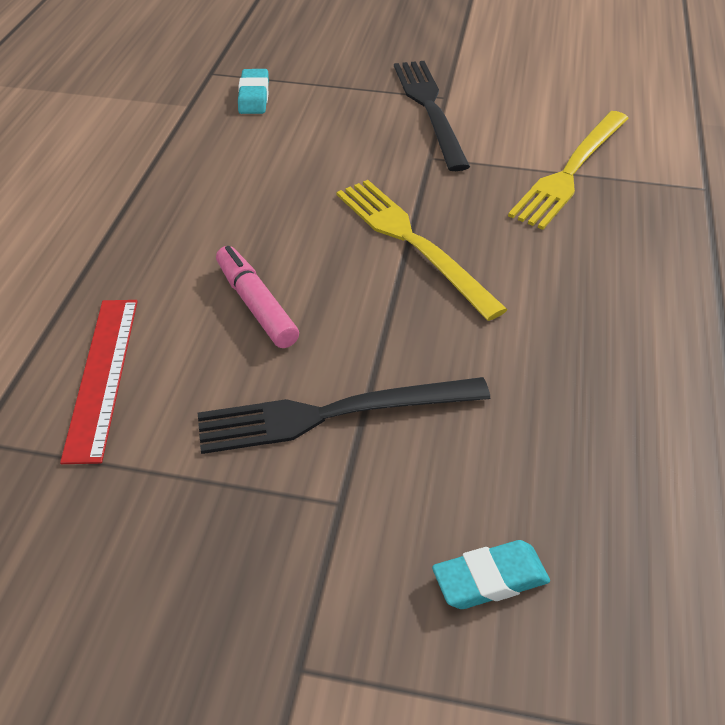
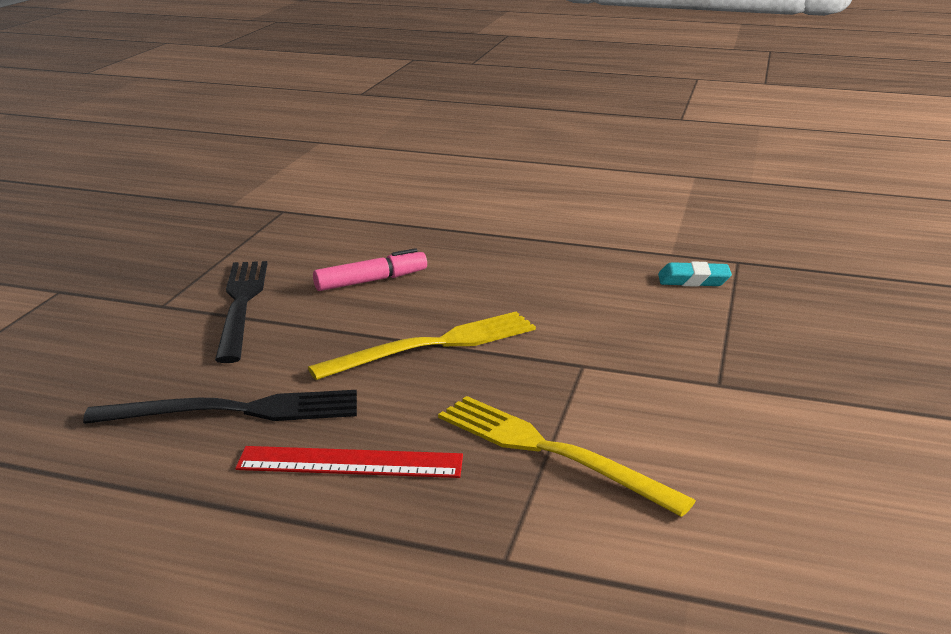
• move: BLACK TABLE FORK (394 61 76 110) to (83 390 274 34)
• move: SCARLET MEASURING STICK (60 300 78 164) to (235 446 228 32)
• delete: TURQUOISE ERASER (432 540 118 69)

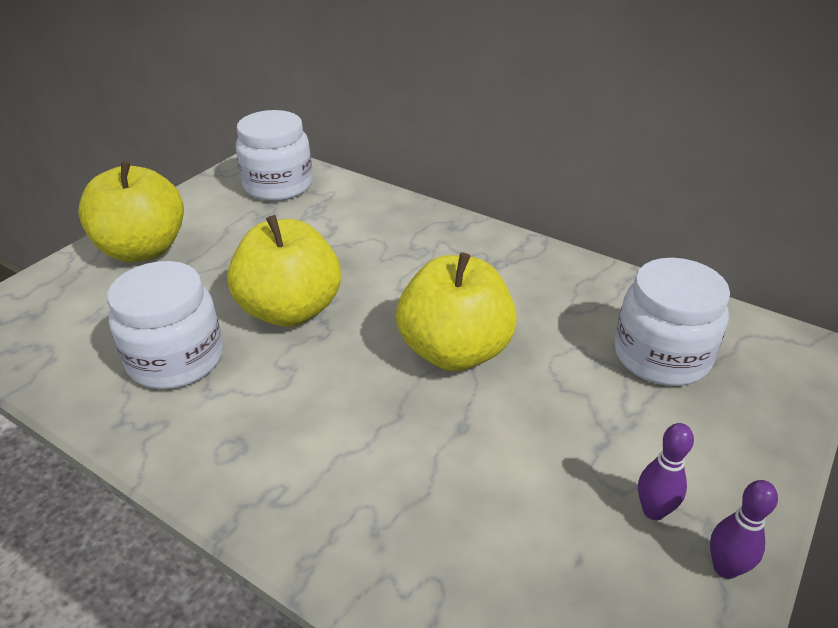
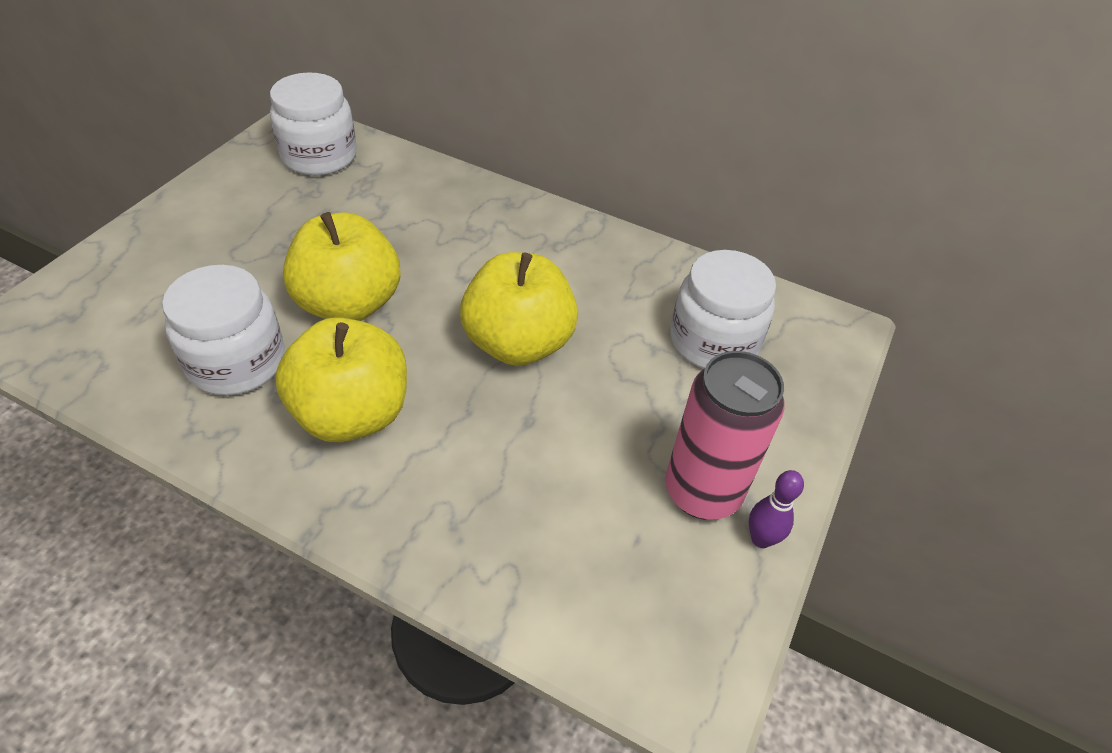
• move: BRIGHT YELLOW APPLE FRUIT (78 161 106 101) to (275 317 132 125)
• replace: ROYAL PURPLE SKITTLE (638 423 56 97) to ROSY TIN (665 351 120 169)

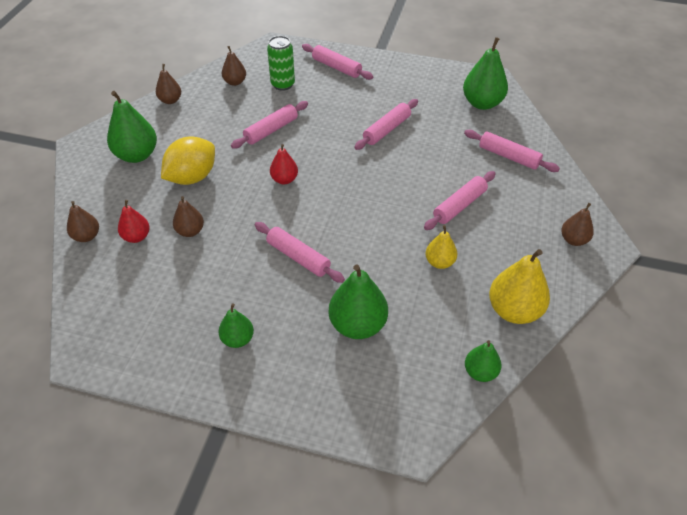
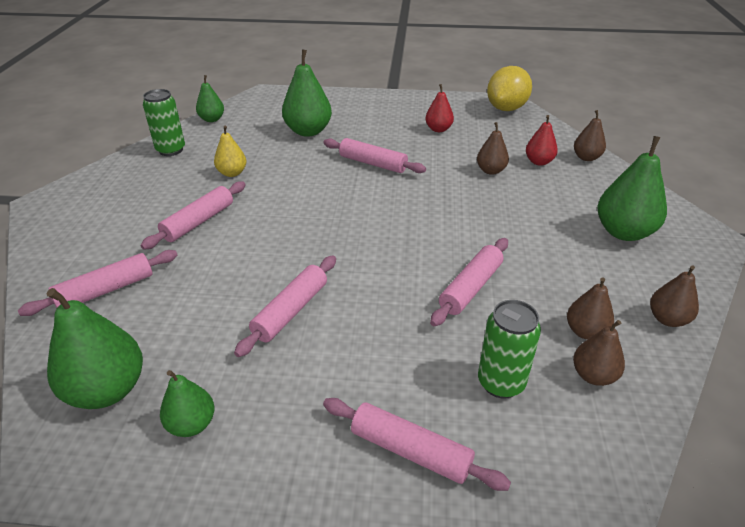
• rotate: ROSY PASTRY ROLLER (464 130 96 42) = (18 250 160 66) 60 degrees counterclockwise
• move: BRIGHT YELLOW CITRUS FRUIT (161 136 54 49) to (487 66 45 45)
• move: SCARLET PEAR (270 144 28 40) to (425 84 29 48)
• move: RUSSET PEAR (561 203 33 43) to (567 277 47 63)
• replace: BRIGHT YELLOW PEAR (489 249 61 75) to GREEN TIN (143 89 42 67)
• move: GREEN PEAR (218 303 36 45) to (160 370 55 67)

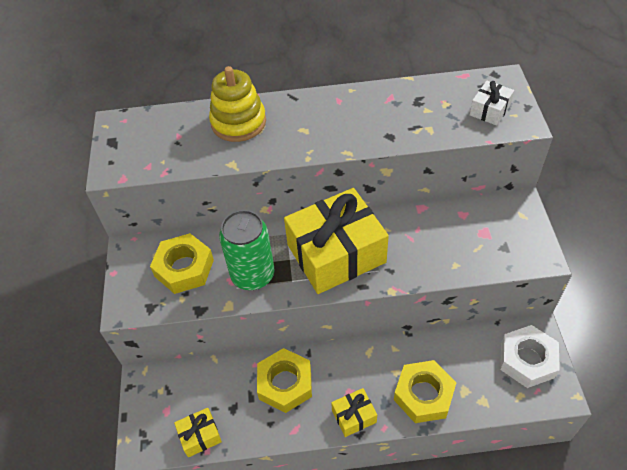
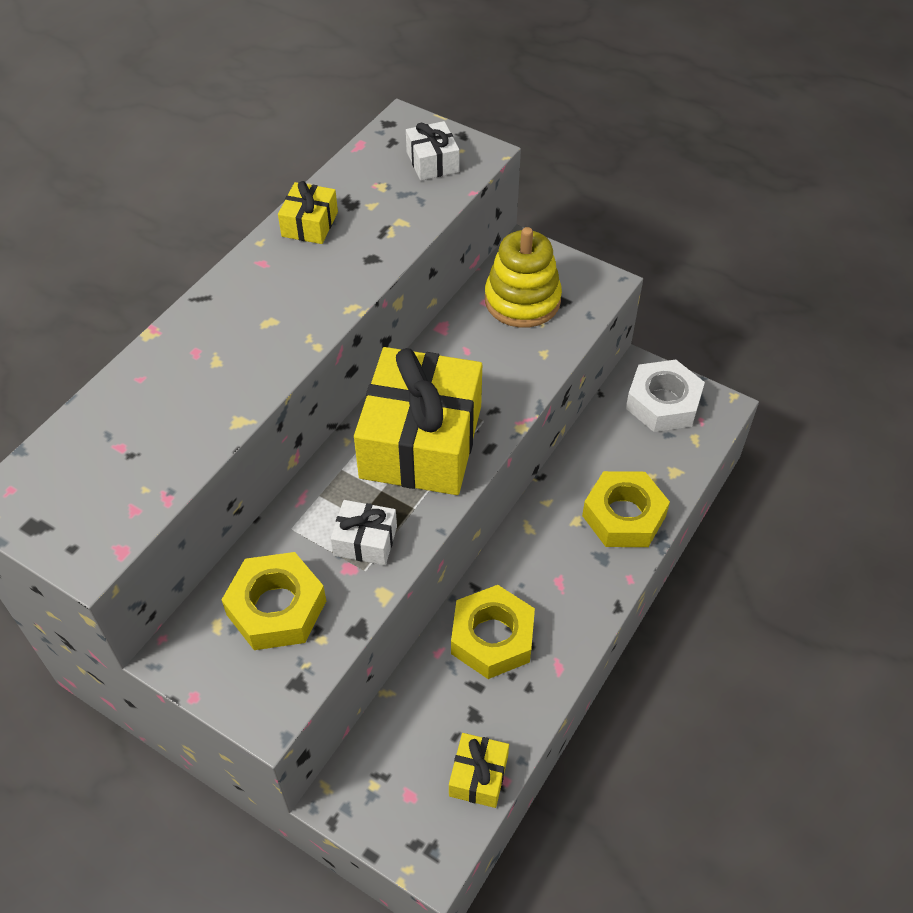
• move: BRIGHT YELLOW RING STACKER (209 66 57 76) to (485 227 77 101)
• replace: GREEN TIN (219 210 55 80) to PURE WHITE PRESENT (331 500 66 65)
• move: BRIGHT YELLOW PRESENT (331 388 46 49) to (278 181 60 63)

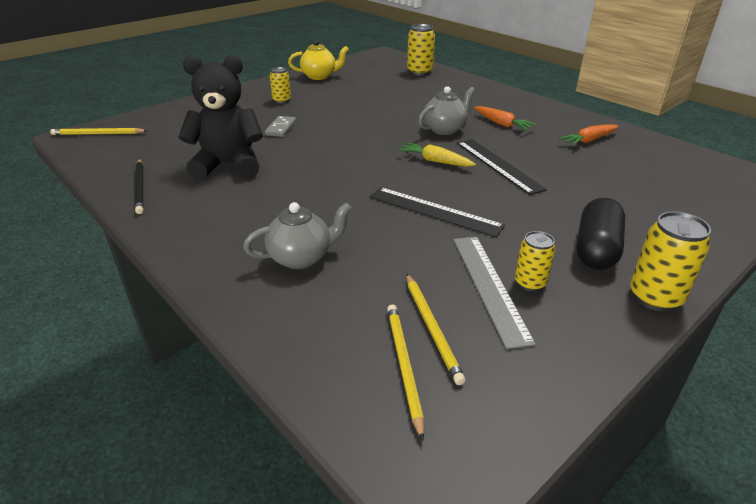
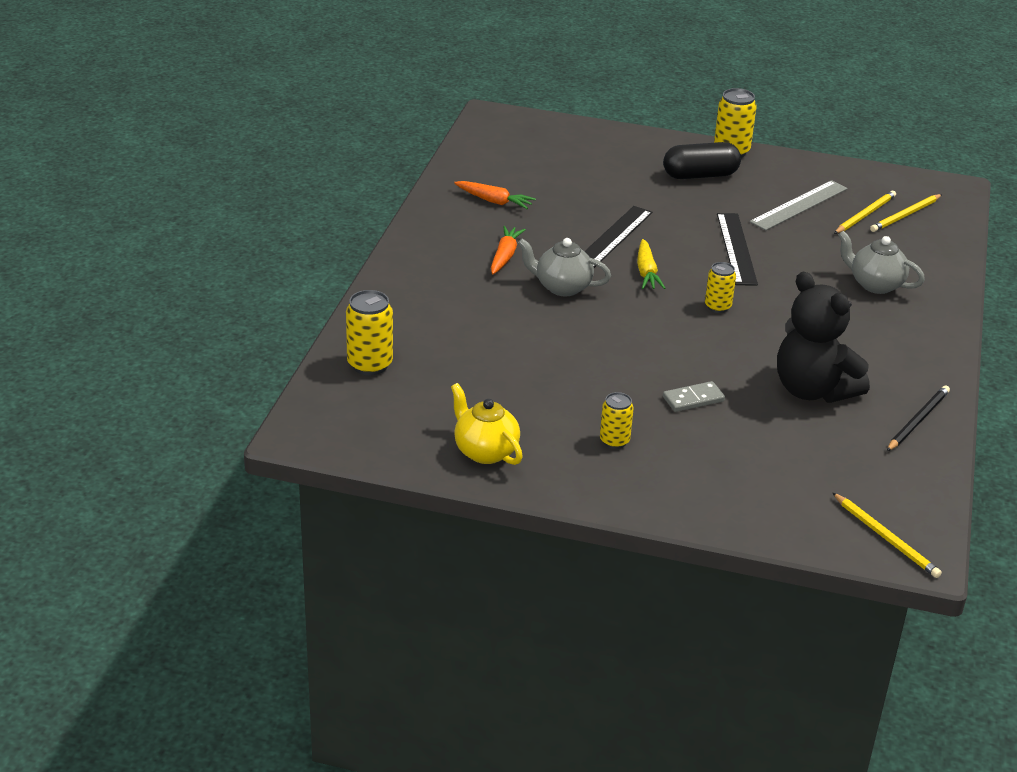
• move: BRIGHT YELLOW TIN (515 231 41 61) to (705 262 31 51)

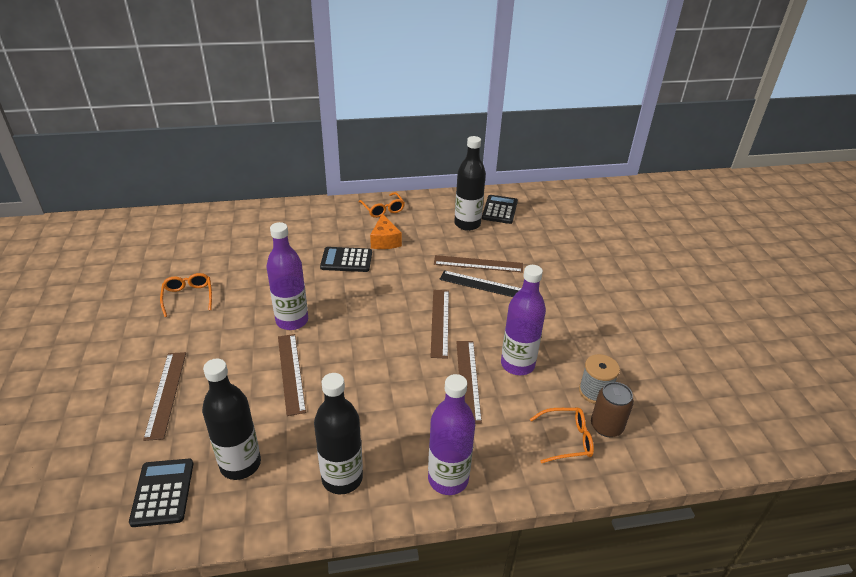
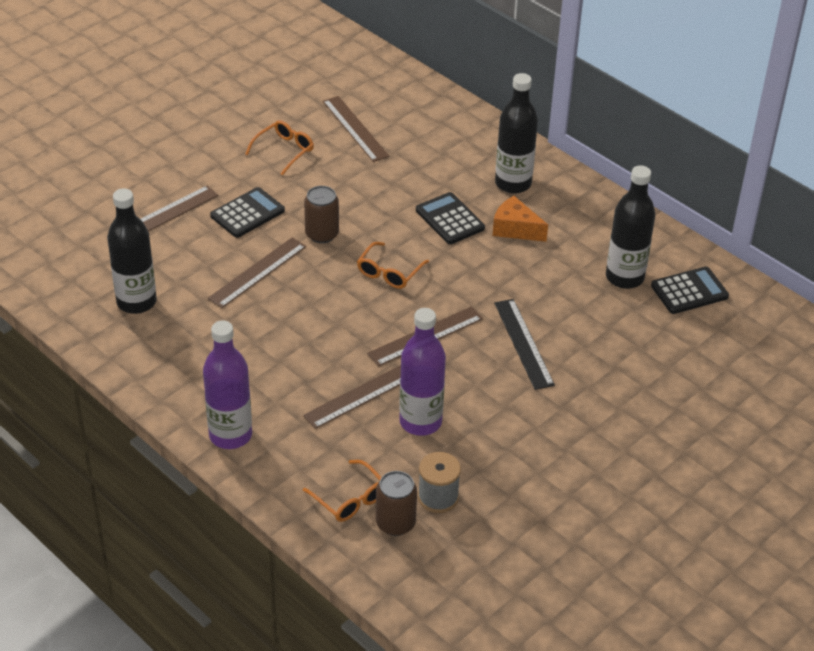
• move: BRIGHT ORANGE EYEGLASSES (359 192 46 26) to (357 242 72 47)
• rotate: BRIGHT ORANGE CHEESE (370 214 32 35) = (493 196 55 46) 75 degrees clockwise
• replace: ROYAL PURPLE BOTTLE (266 222 42 108) to RUSSET TIN (304 186 35 57)
• move: RUSSET MEASURING STICK (434 255 89 18) to (323 96 66 66)
• move: BLACK BOTTLE (314 373 49 122) to (495 73 43 120)
• move: BLACK ADDING MACHINE (129 459 64 68) to (210 187 75 51)

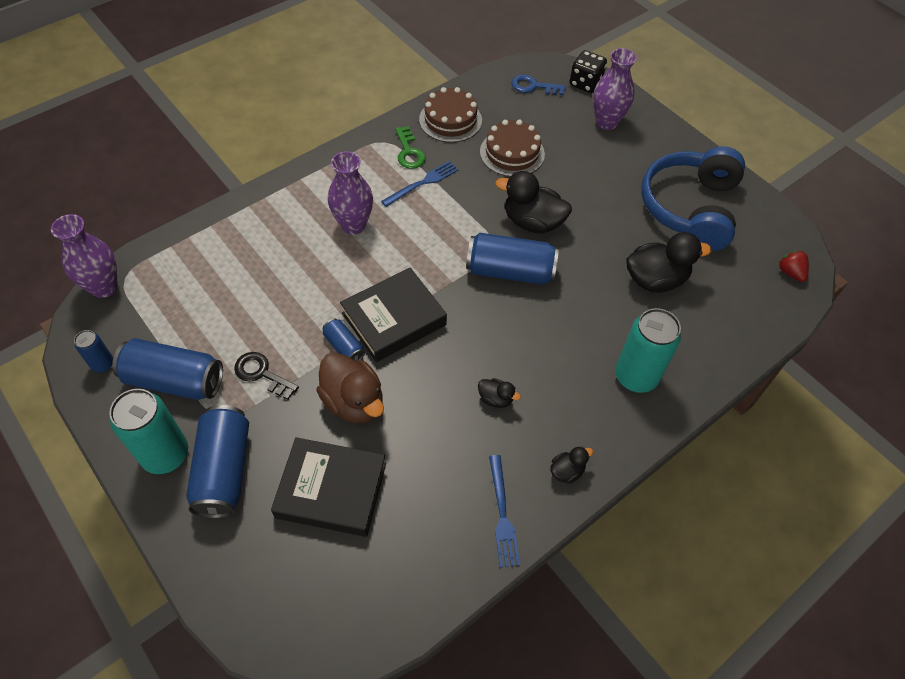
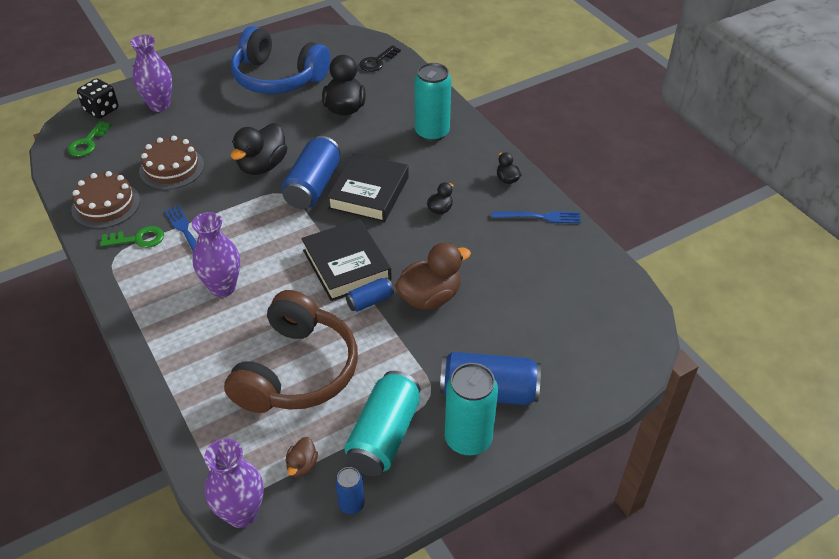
• recolor: COBALT KEY (511 74 55 22) to GREEN KEY (68 121 43 36)
• delete: SCARLET STRAWBERRY (778 250 31 32)
• recolor: COBALT TIN (112 338 111 62) to TURQUOISE TIN (344 371 76 105)
• move: BLACK KEY (234 352 65 48) to (359 45 42 27)
• move: BLACK HARDCOVER (271 437 115 100) to (327 153 82 70)
• insert: RUSSET HEADPHONES (224 290 134 123)
• insert: RUSSET RUBBER DUCK (286 437 32 40)

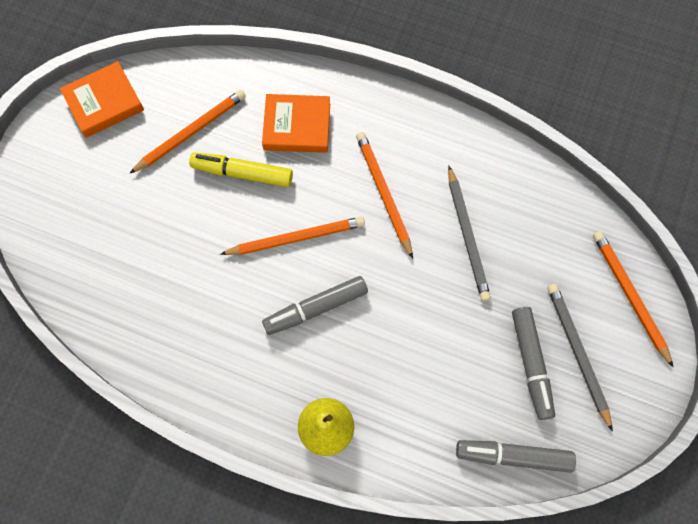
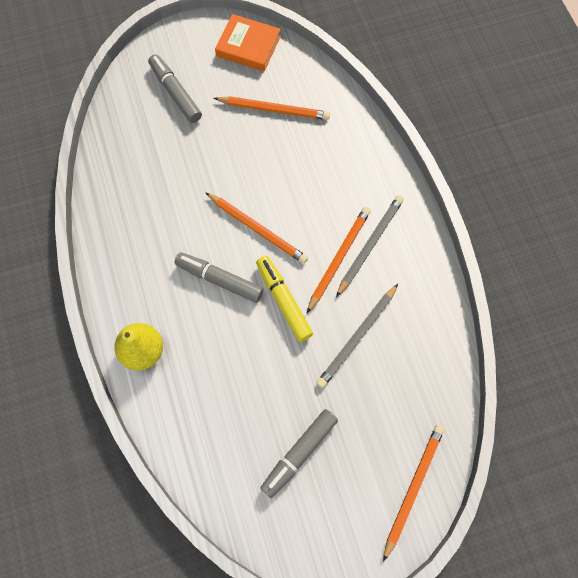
• delete: BRIGHT ORANGE HARDCOVER (262 94 68 59)
• move: BRIGHT YELLOW MARKER (189 152 104 35) to (256 256 57 86)
• move: ASH-GREY PENCIL (547 284 66 148) to (336 195 68 102)
• move: ASH-GREY MARKER (456 440 120 33) to (148 54 54 69)

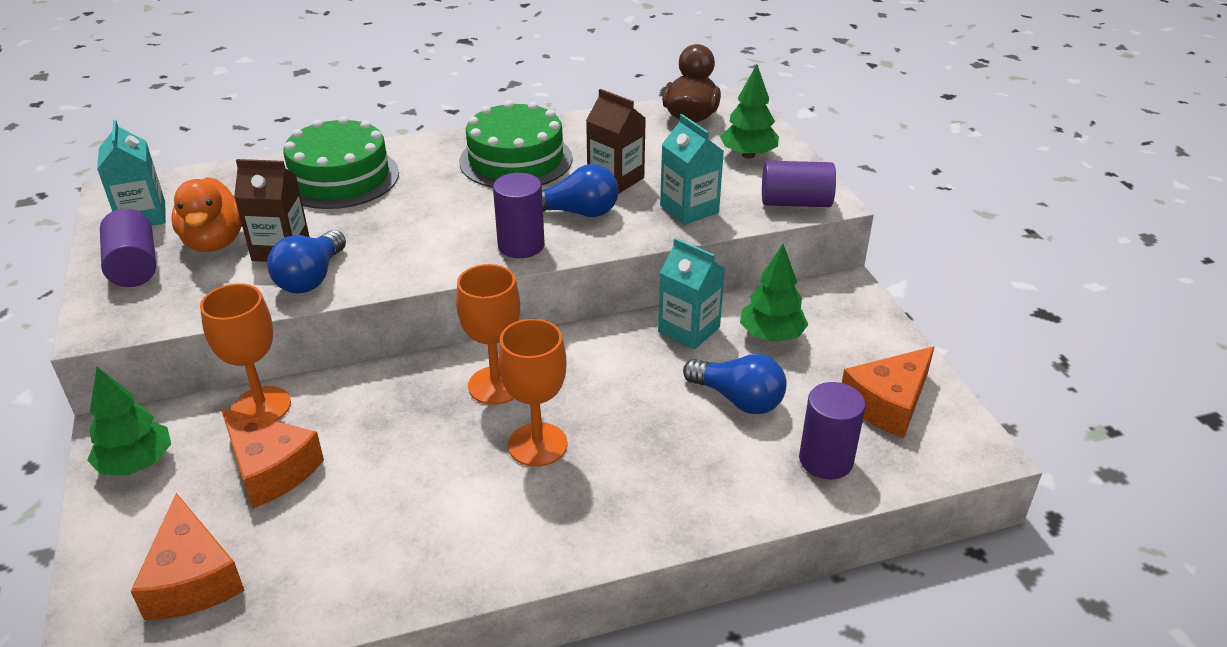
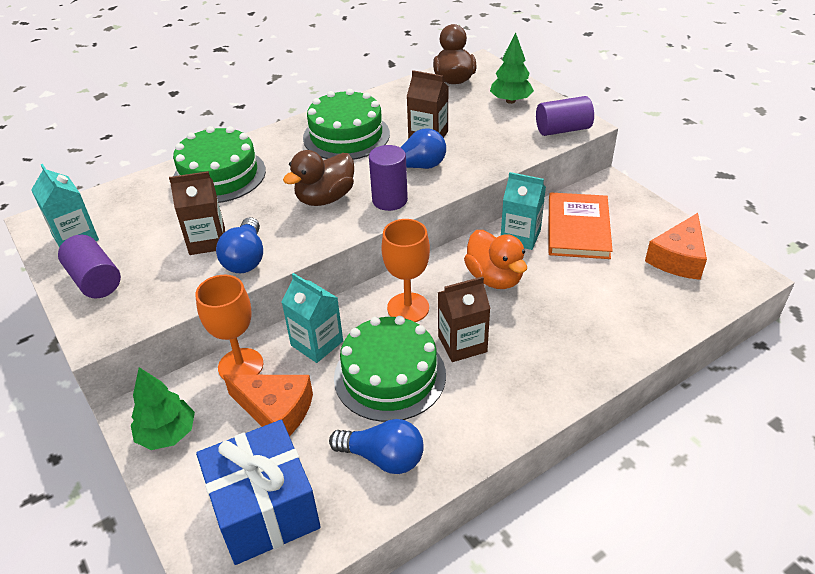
• move: TURQUOISE JUICE CARTON (660 114 64 111) to (282 273 61 90)
• move: BRIGHT ORANGE RUBBER DUCK (171 177 71 75) to (464 230 63 59)
• replace: GREEN TREE (740 244 68 98) to BRIGHT ORANGE HARDCOVER (549 192 64 67)
• replace: BRIGHT ORANGE GOBLET (498 319 69 148) to RUSSET JUICE CARTON (438 276 53 86)
• move: COBALT BULB (683 354 104 60) to (329 419 95 55)
• delete: ROYAL PURPLE CYLINDER (799 382 67 97)
• replace: BRIGHT ORANGE CHEESE (130 493 115 127) to COBALT PRESENT (196 420 125 145)
• insert: RUSSET RUBBER DUCK (283 150 71 56)
• insert: GREEN CAKE (334 316 112 106)

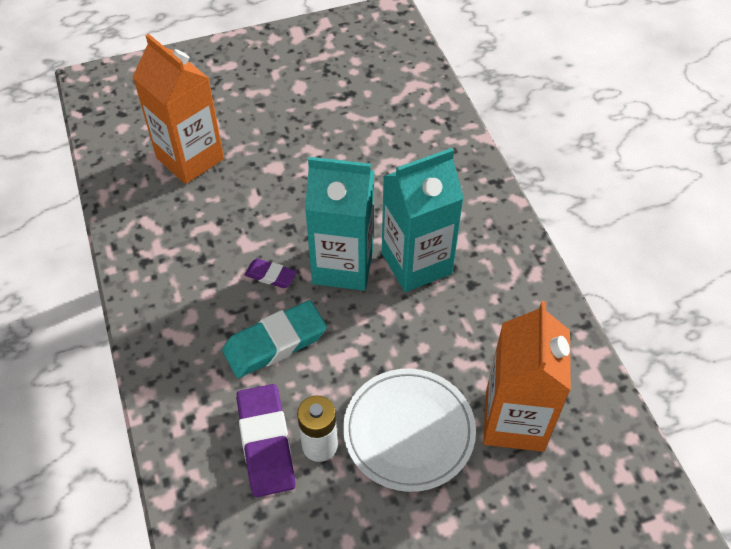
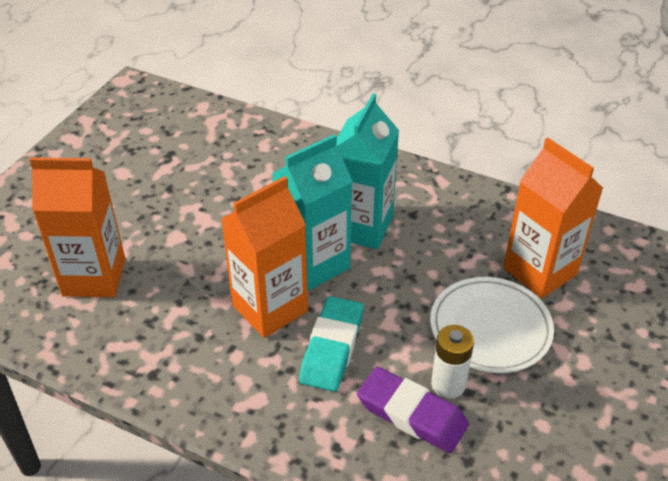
• replace: ROYAL PURPLE ERASER (245 259 52 29) to BRIGHT ORANGE JUICE CARTON (221 176 87 162)

